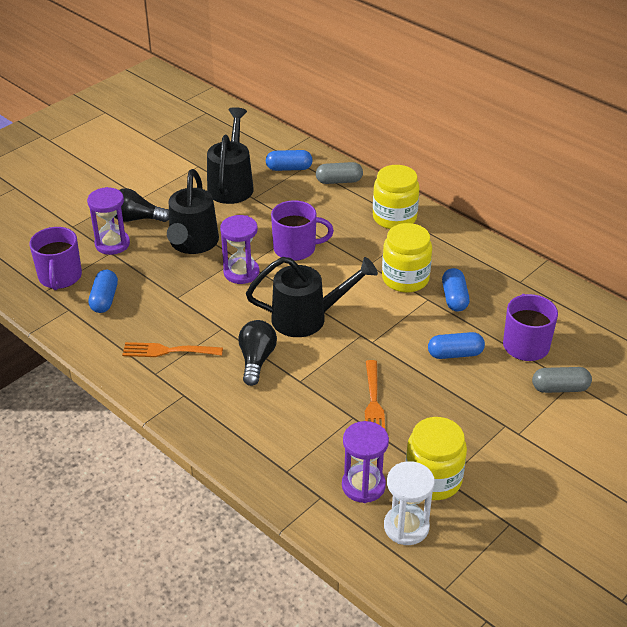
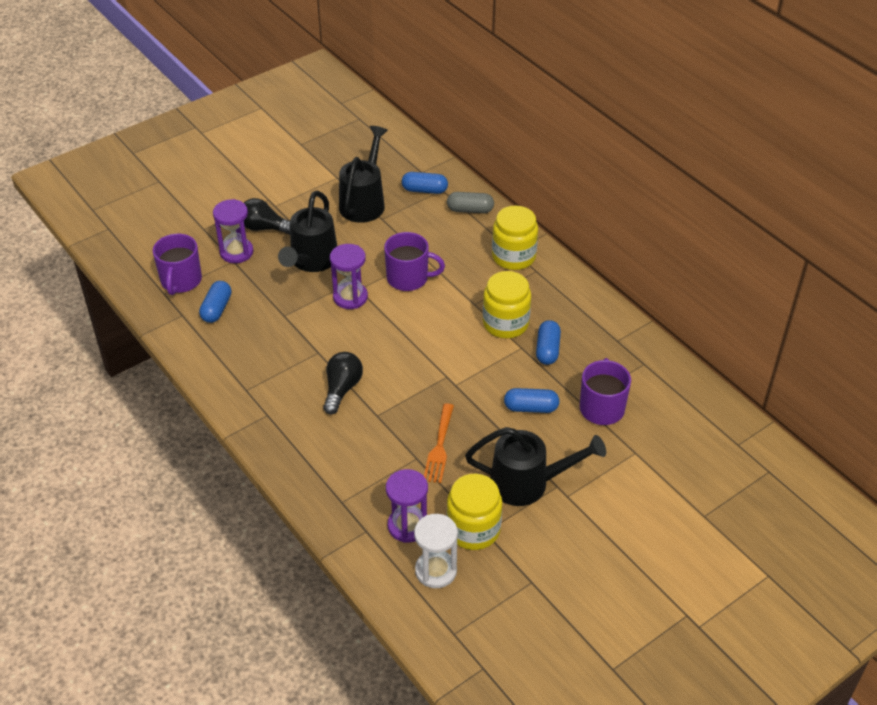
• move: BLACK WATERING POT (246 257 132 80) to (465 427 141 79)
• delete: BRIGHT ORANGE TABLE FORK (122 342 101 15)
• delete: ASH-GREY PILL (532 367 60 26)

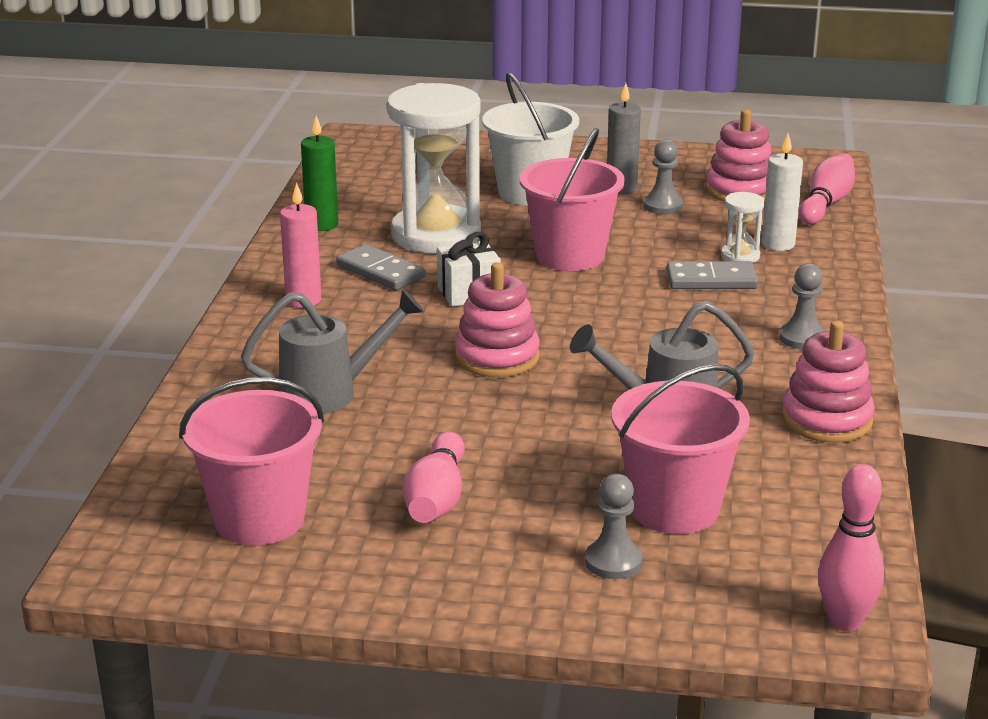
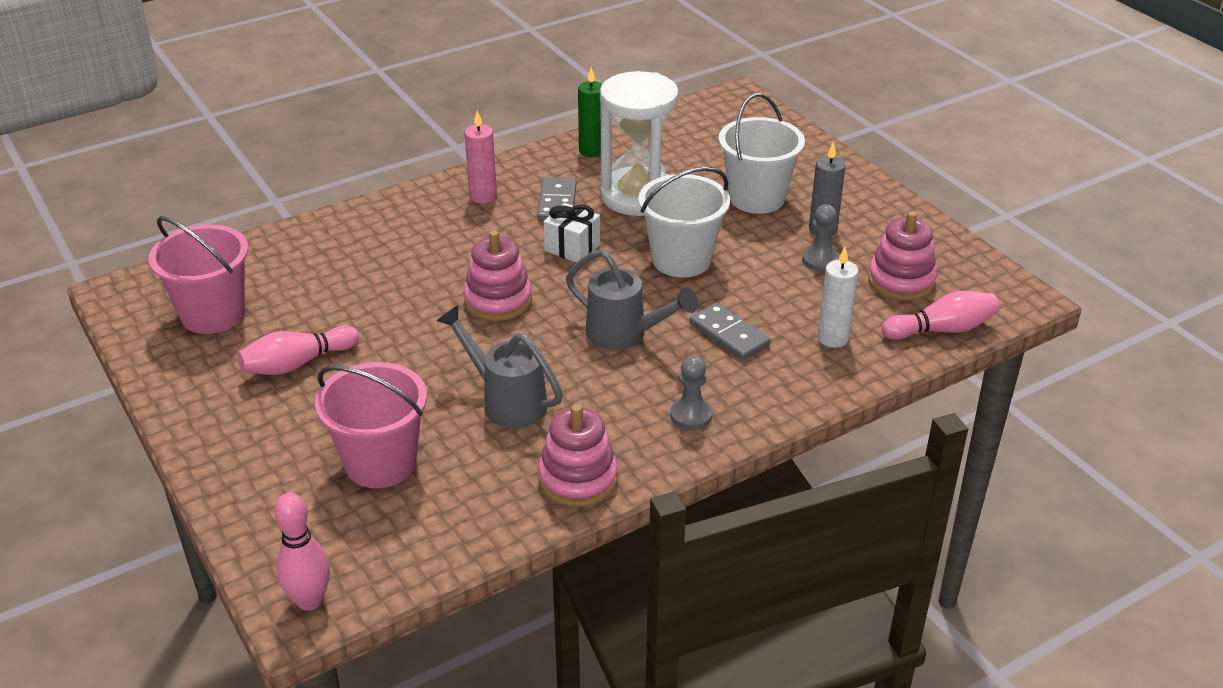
• recolor: ROSY PAIL (520 128 105 143) to PURE WHITE PAIL (638 167 92 111)
• delete: PURE WHITE HOURGLASS (721 192 44 71)
• move: ASH-GREY WATERING POT (241 289 183 125) to (566 249 132 101)
• delete: ASH-GREY CHESS PAWN (585 474 57 105)

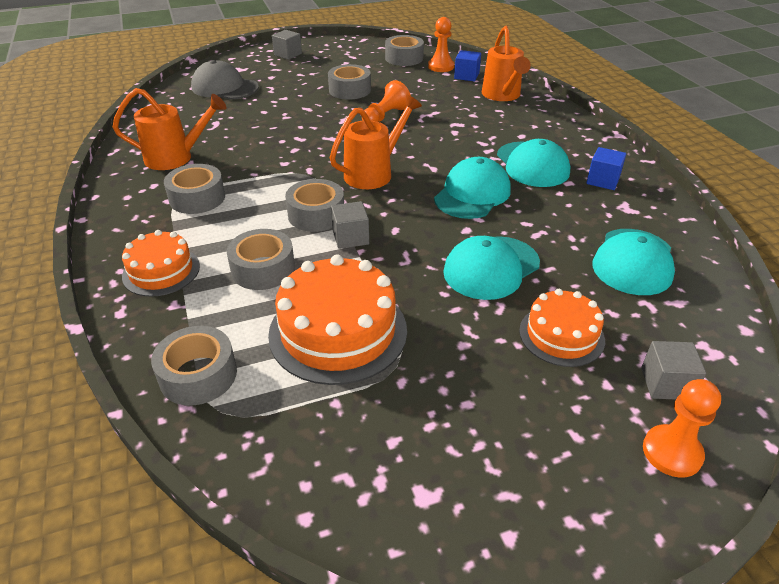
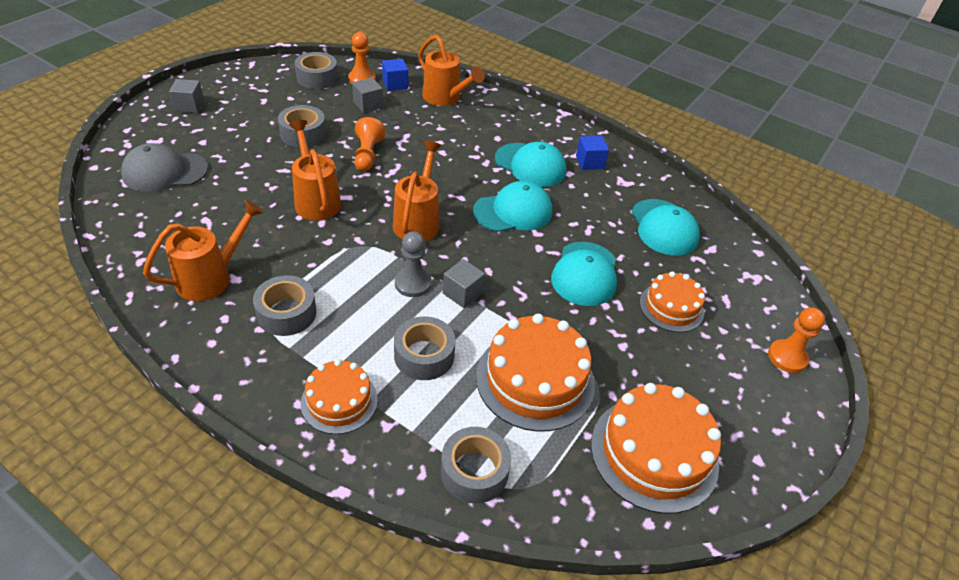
• rotate: TURQUOISE CAP (434 157 77 62) = (473 181 79 51) 75 degrees clockwise
• replace: ASH-GREY ROLL OF TAPE (285 179 59 53) to ASH-GREY CHESS PAWN (395 231 36 66)
• move: ASH-GREY CUBE (641 341 65 59) to (352 78 31 35)
• insert: BRIGHT ORANGE WATERING POT (289 120 52 100)
• insert: BRIGHT ORANGE CAKE (591 383 130 131)

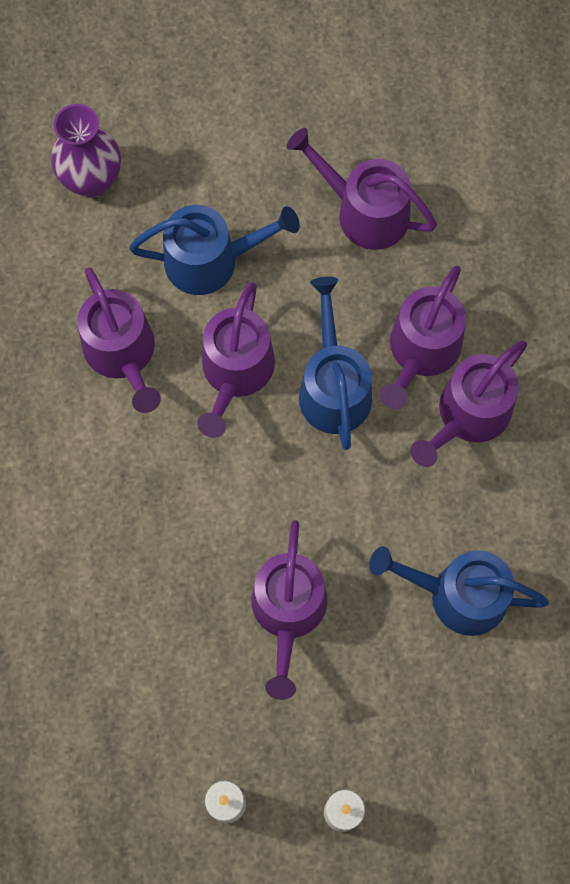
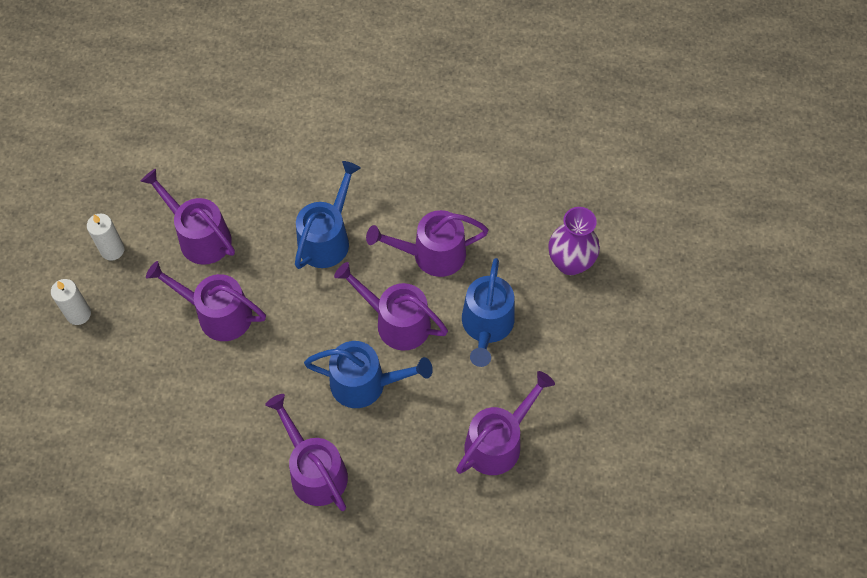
• move: ROYAL PURPLE WATERING POT (380 266 86 144) to (140 169 95 96)
• move: COBALT WATERING POT (369 546 180 90) to (295 161 65 108)

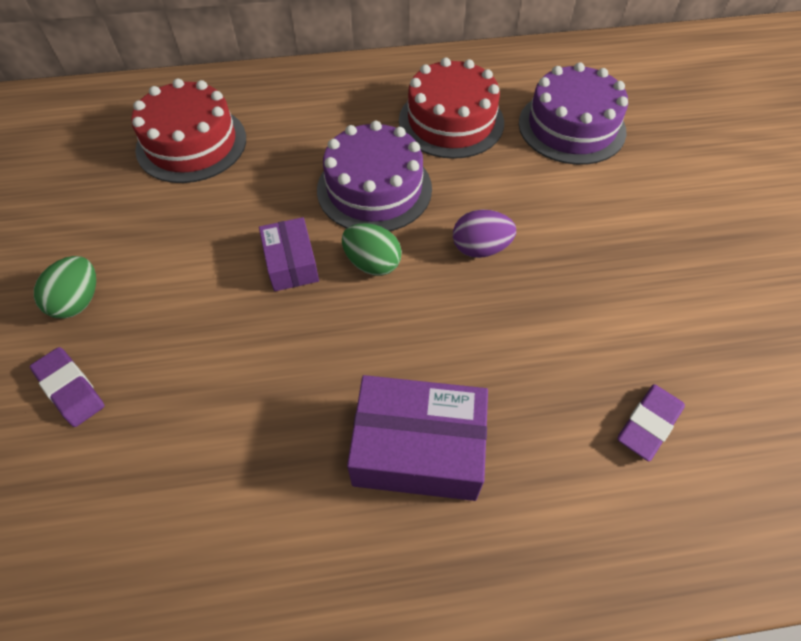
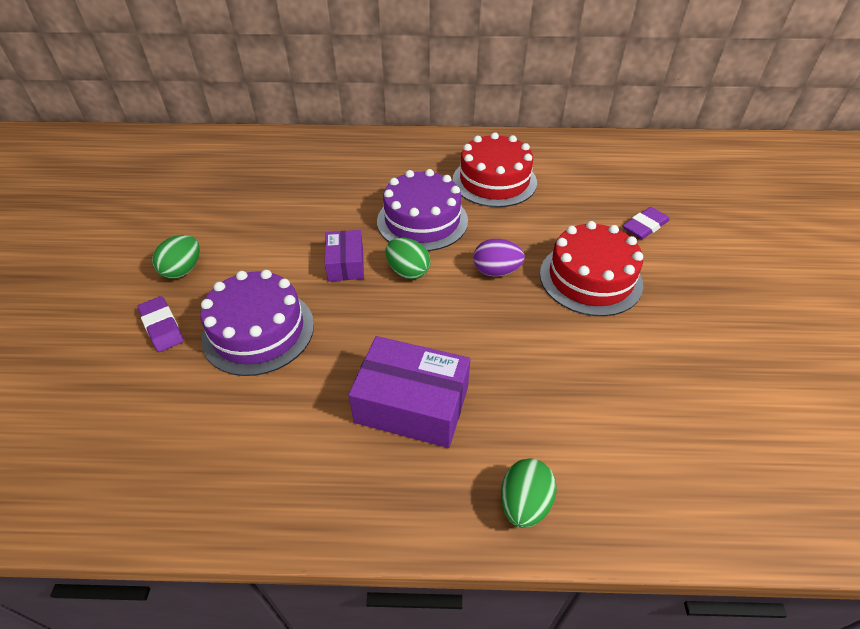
• move: ROYAL PURPLE CAKE (519 62 109 103) to (200 270 114 106)
• move: SCARLET CAKE (131 79 115 104) to (540 221 103 95)
• move: ROYAL PURPLE ERASER (617 384 68 77) to (623 207 46 32)
• insert: GREEN EGG (501 458 56 70)

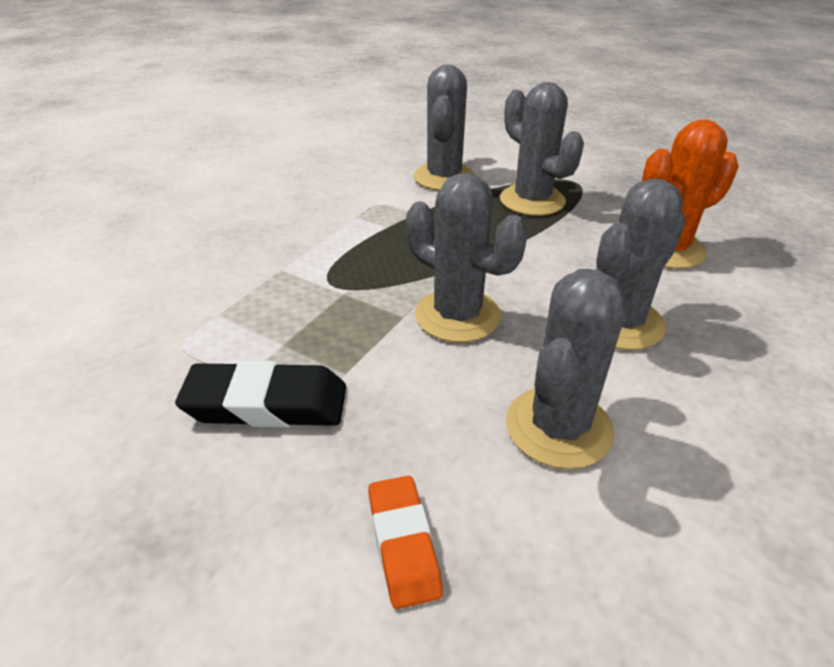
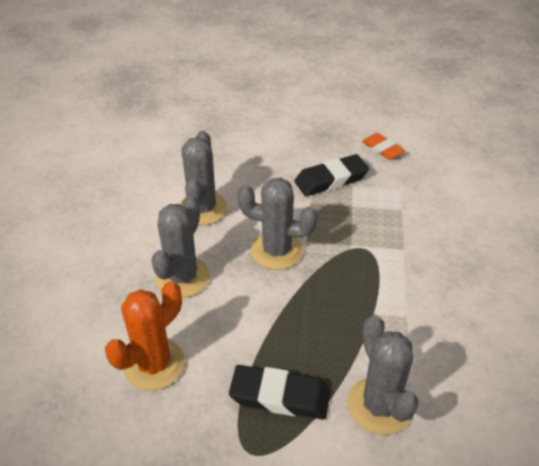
• replace: ASH-GREY SAGUARO CACTUS (500 82 84 134) to BLACK ERASER (229 365 101 55)
• move: BRIGHT ORANGE ERASER (368 476 75 133) to (362 133 43 27)

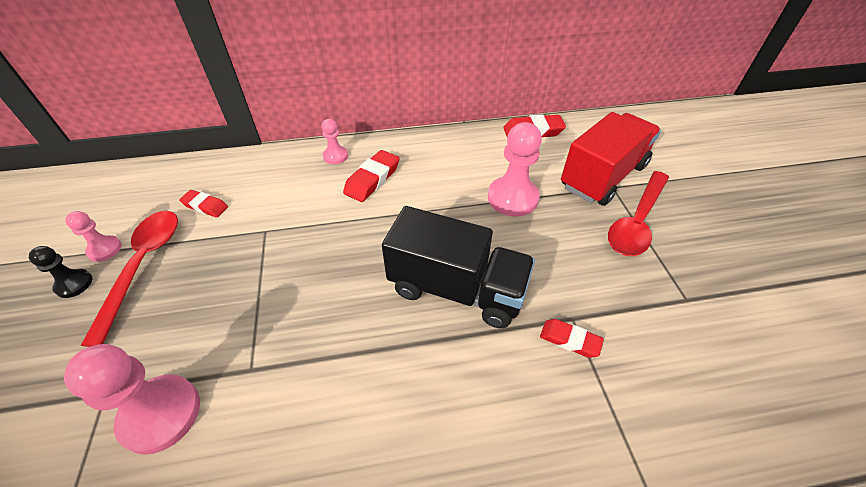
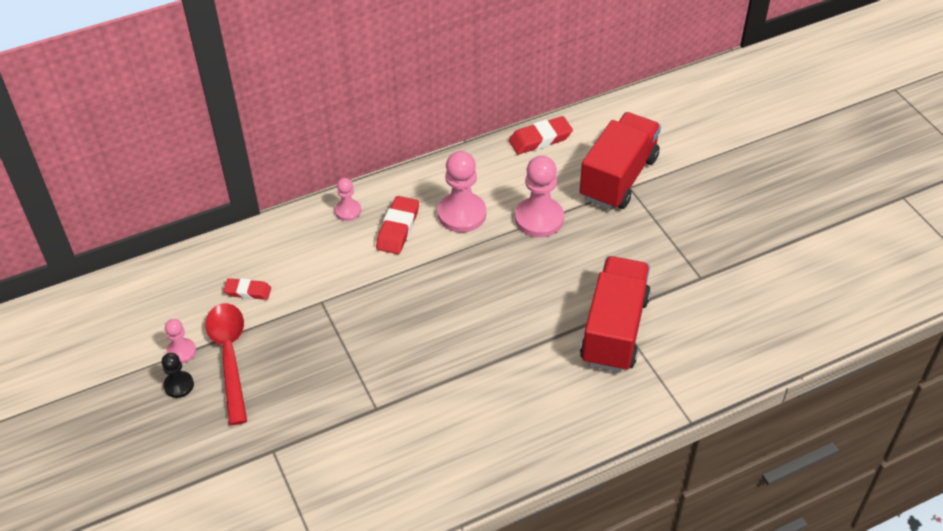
• delete: SCARLET TEASPOON (608 171 61 85)
• delete: BLACK TOY TRUCK (382 206 153 122)
• replace: SCARLET ERASER (540 319 64 39) to SCARLET TOY TRUCK (580 256 71 116)
• move: ROSY CHESS PAWN (64 344 136 111) to (438 151 48 82)

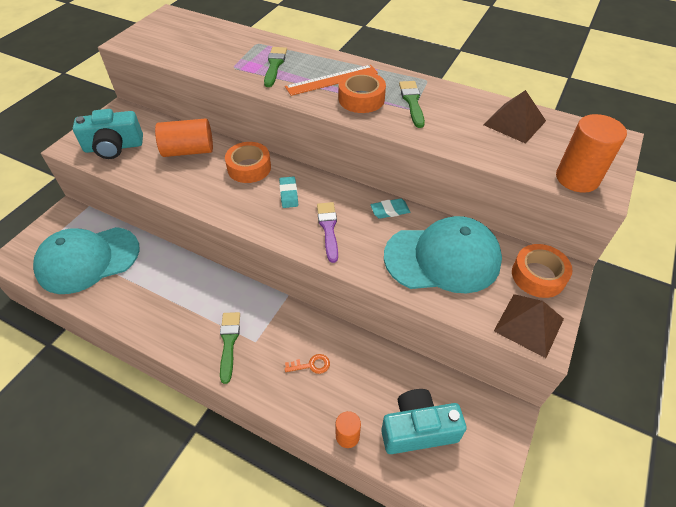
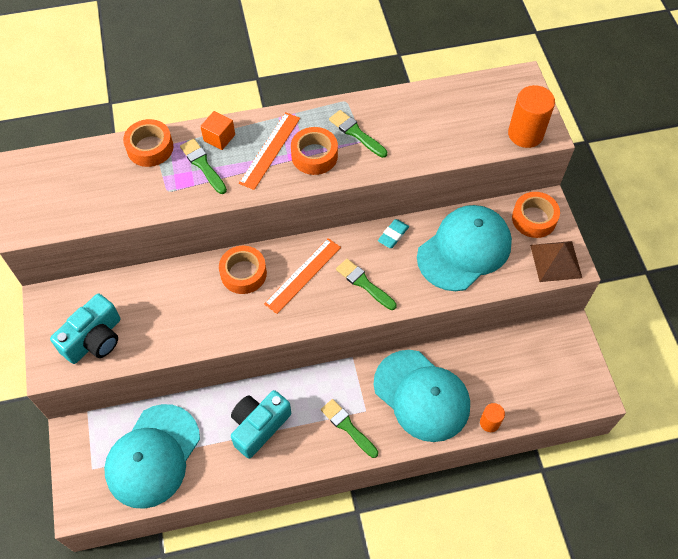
• delete: RUSSET SOLID PYRAMID (483 90 63 54)
• delete: BRIGHT ORANGE CYLINDER (155 119 58 38)
• replace: TURQUOISE ERASER (279 176 19 32) to BRIGHT ORANGE MEASURING STICK (264 238 77 76)
• recolor: ROYAL PURPLE BRUSH (317 202 21 61) to GREEN BRUSH (336 259 61 51)
• replace: BRIGHT ORANGE KEY (285 354 45 20) to TURQUOISE CAP (373 350 97 92)
• move: TURQUOISE CAMERA (381 389 86 65) to (231 390 60 69)
• insert: BRIGHT ORANGE CUBE (200 111 35 39)
• insert: BRIGHT ORANGE ROLL OF TAPE (123 119 50 48)

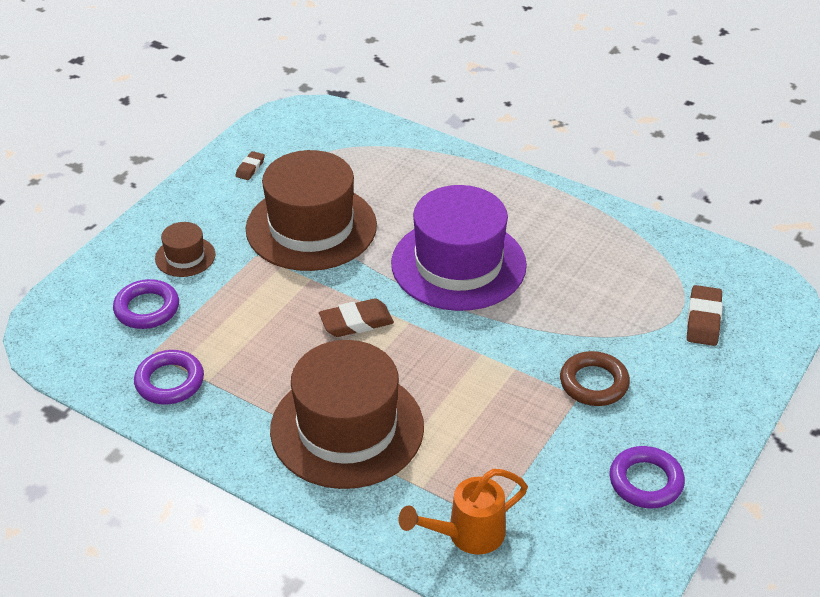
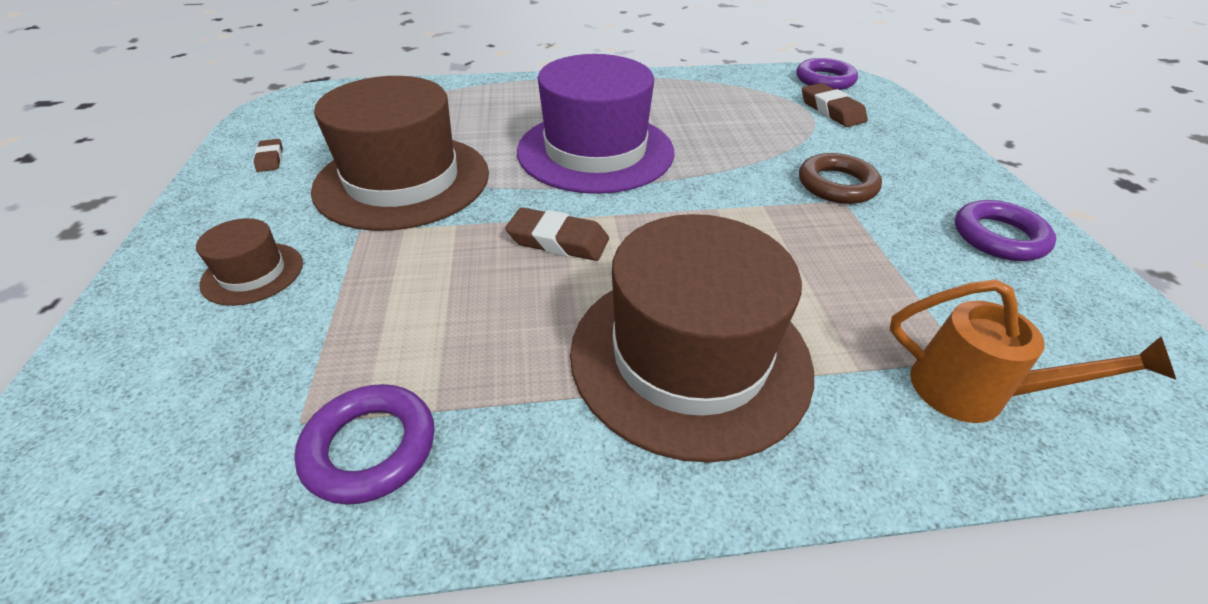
• move: ROYAL PURPLE HOOP (113 279 66 50) to (796 58 62 32)
• rotate: RUSSET ERASER (319 298 75 39) = (505 207 104 54) 75 degrees clockwise
• rotate: BRIGHT ORANGE WATERING POT (399 469 129 86) = (890 279 286 144) 90 degrees counterclockwise

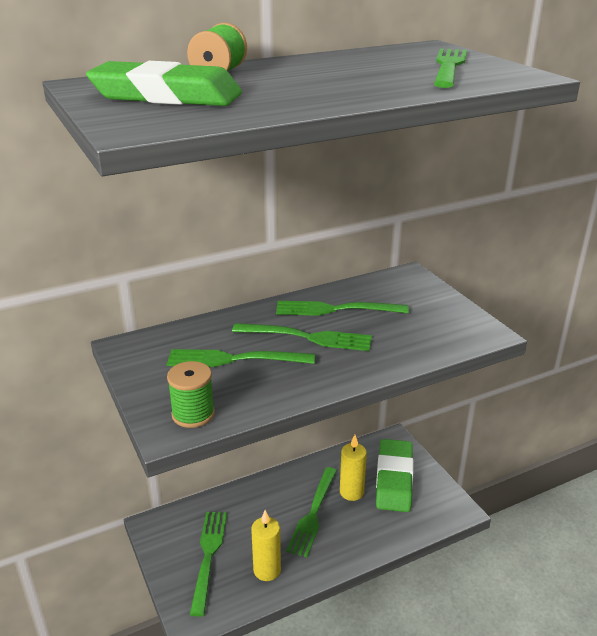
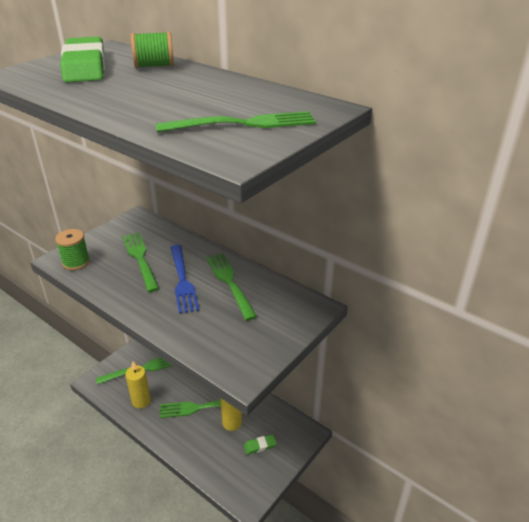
• recolor: GREEN TABLE FORK (232 323 140 28) to COBALT TABLE FORK (170 245 30 69)
• resize: GREEN ERASER (376 439 38 73) = (244 434 33 21) x0.43

